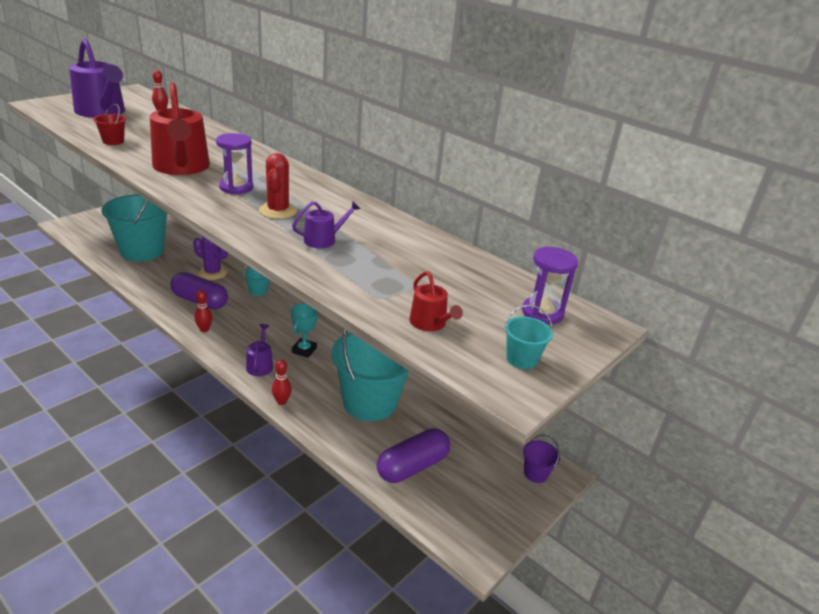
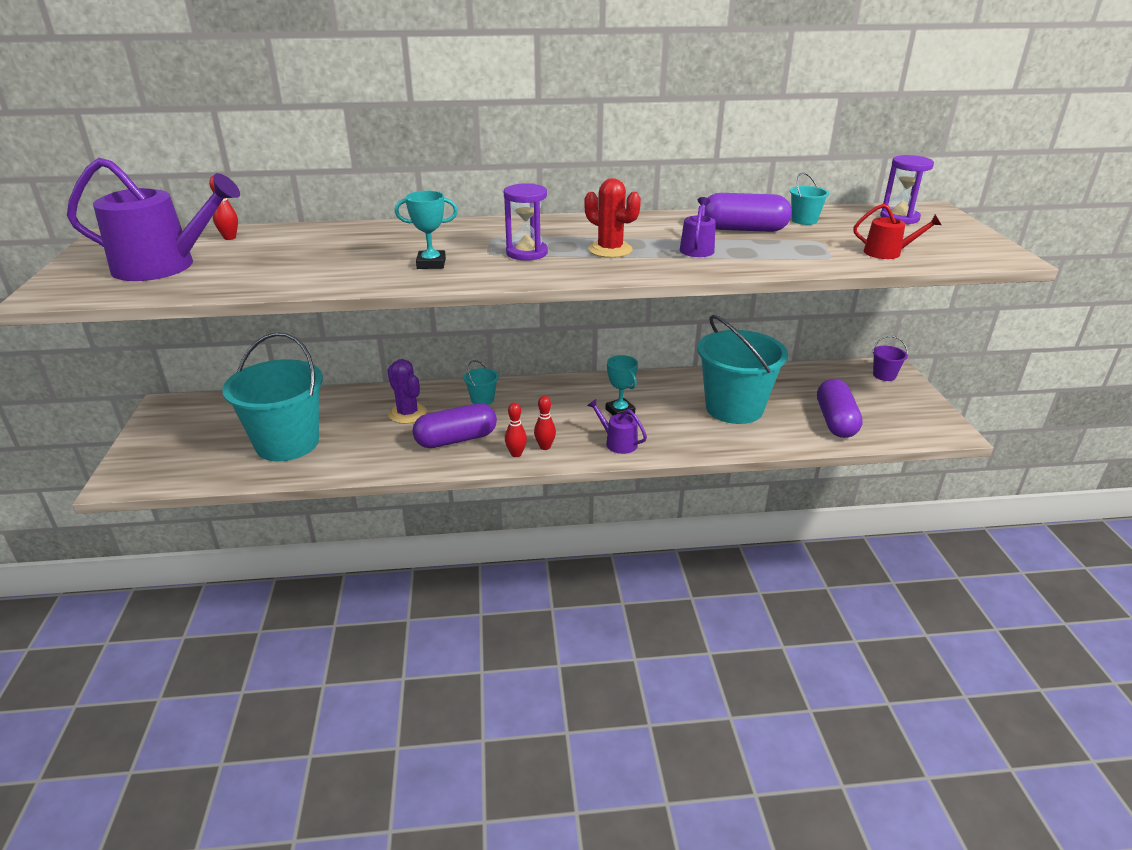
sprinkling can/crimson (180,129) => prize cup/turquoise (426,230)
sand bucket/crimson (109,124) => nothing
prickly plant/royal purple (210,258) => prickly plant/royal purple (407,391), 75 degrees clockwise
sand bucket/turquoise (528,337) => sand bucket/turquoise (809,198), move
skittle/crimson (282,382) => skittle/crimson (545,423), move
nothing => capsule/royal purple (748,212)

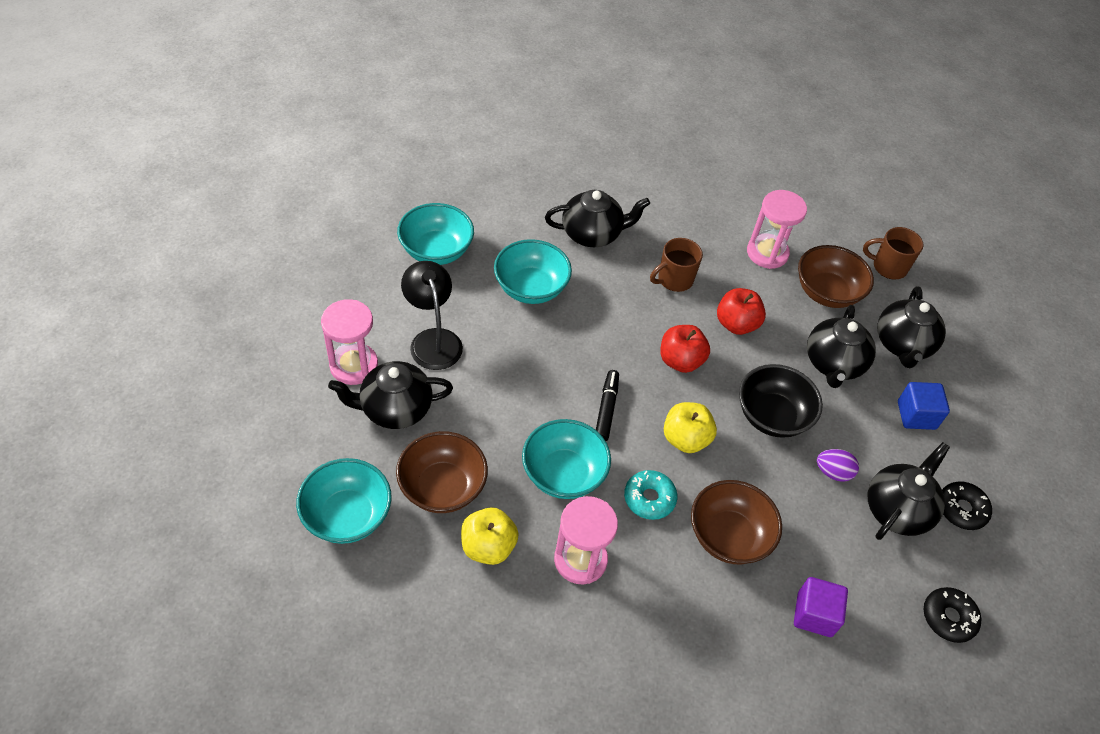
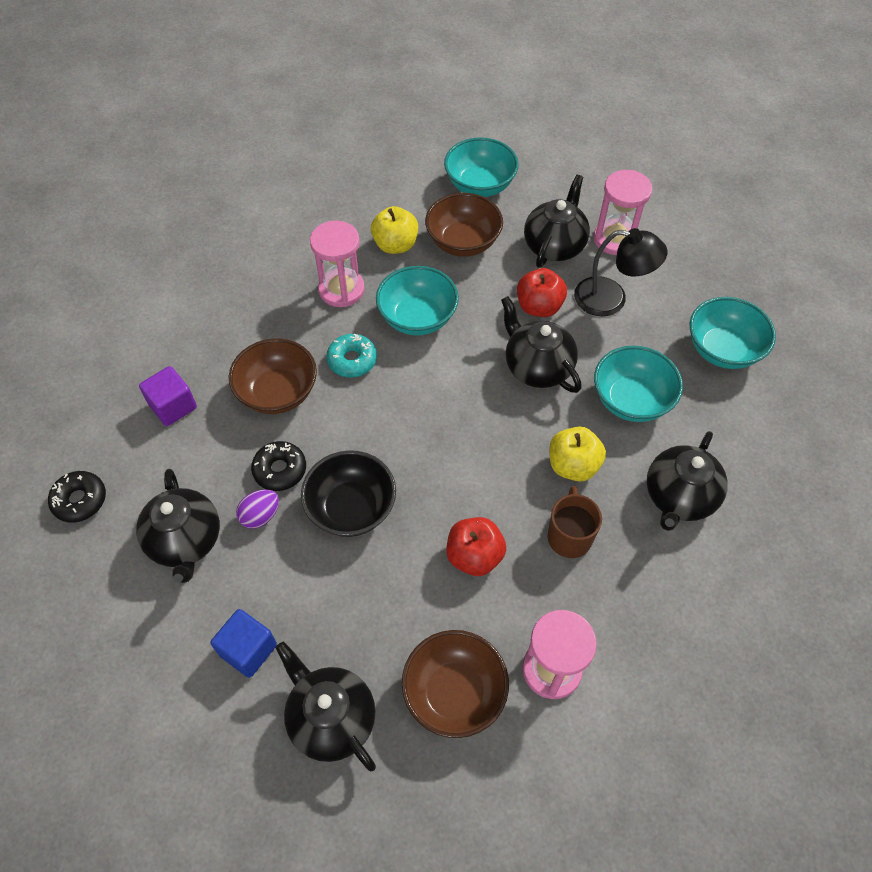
coffee mug/russet (893,253) => nothing
china teapot/ebony (841,346) => china teapot/ebony (541,344), move
toy apple/crimson (685,349) => toy apple/crimson (542,292), move
marker pen/ebony (607,405) => nothing
toy apple/golden (690,427) => toy apple/golden (577,454), move
donut/ebony (967,505) => donut/ebony (278,466), move

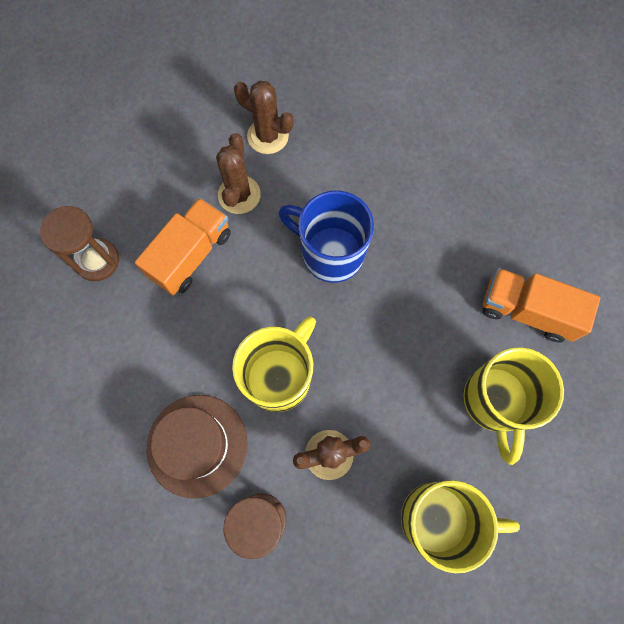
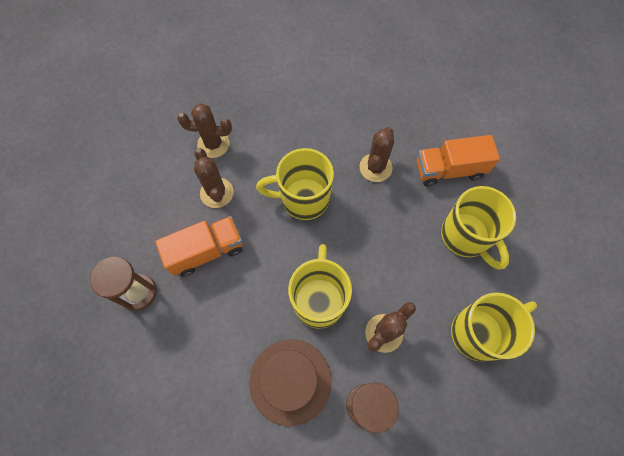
coffee mug/royal blue (326,236) => coffee mug/golden (295,184)
toy truck/orange (183,246) => toy truck/orange (199,246), 60 degrees clockwise
nothing => prickly plant/russet (377,154)

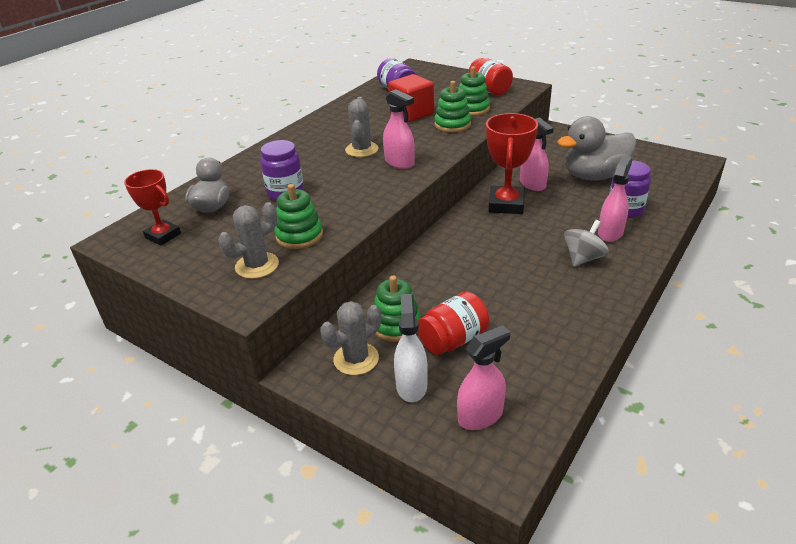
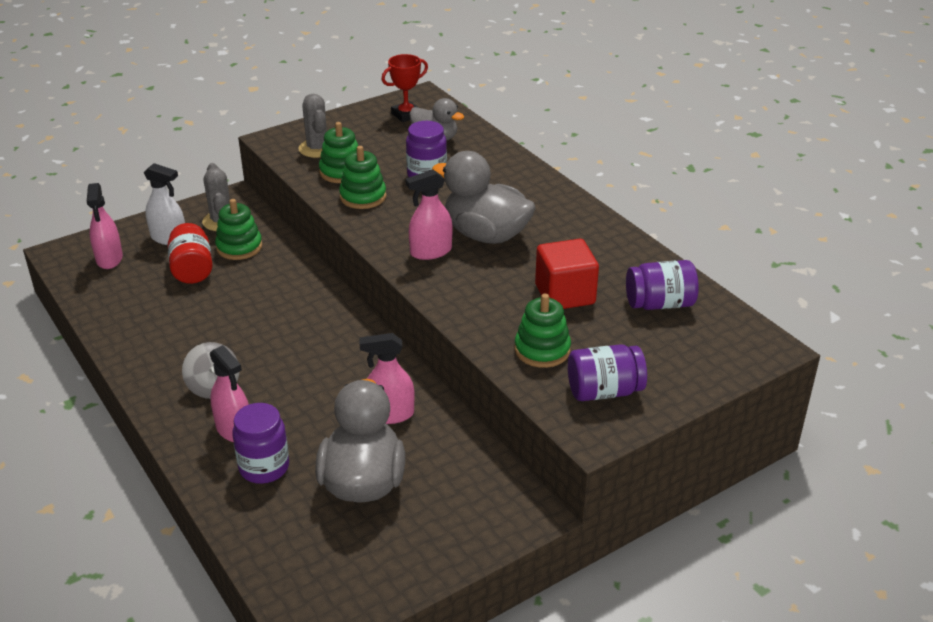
jar/crimson (490,76) => jar/royal purple (607,372)
stacking rings/green (452,106) => stacking rings/green (362,177), move
prickly plant/gray (362,127) => duck/gray (484,197)
prize cup/crimson (512,163) => nothing

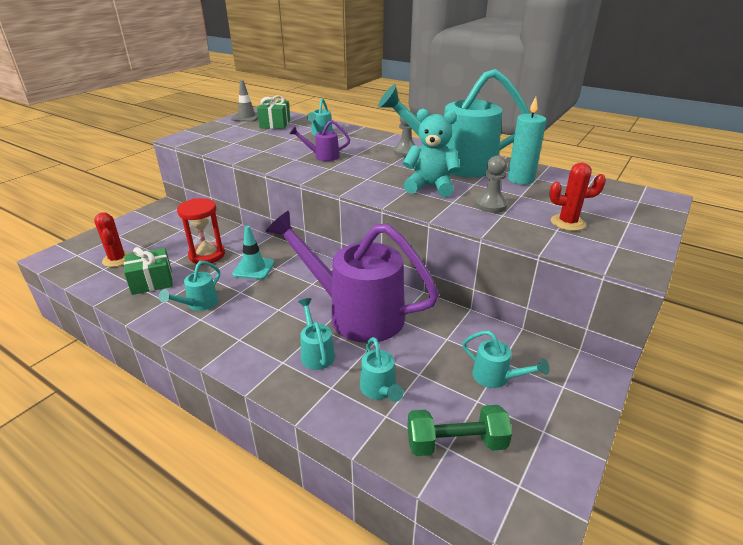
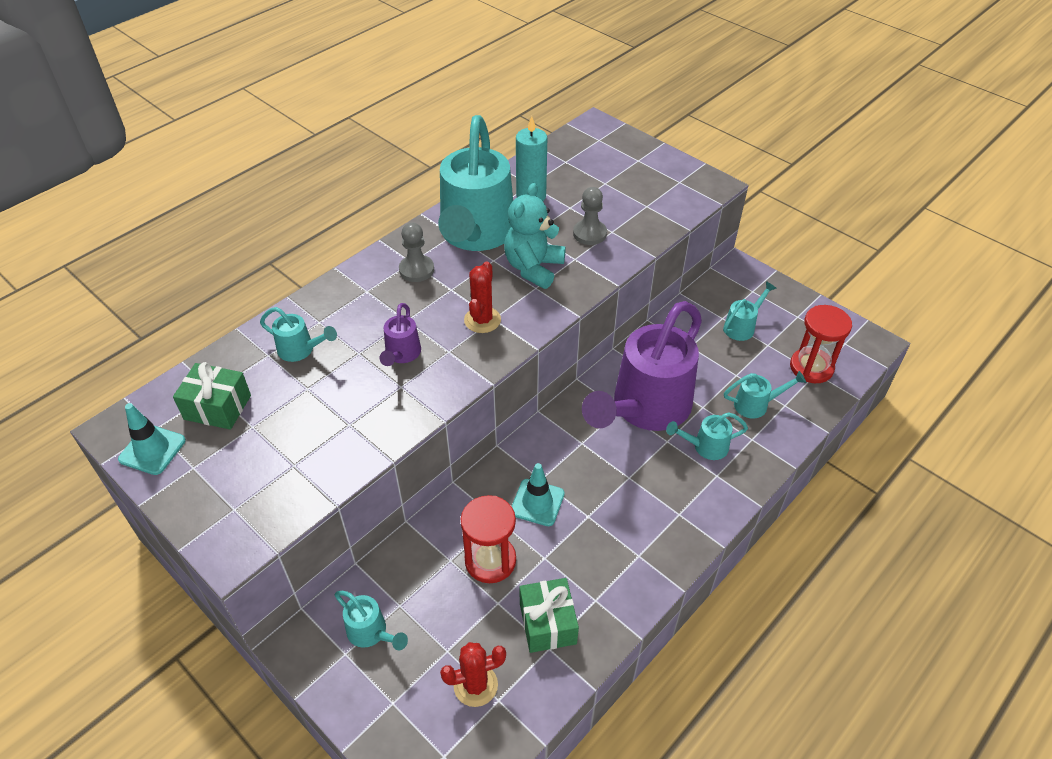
traffic cone/gray (244,101) => traffic cone/turquoise (152,439)
prickly plant/crimson (577,196) => prickly plant/crimson (482,297), move
sprinkling can/turquoise (189,286) => sprinkling can/turquoise (371,620), move
dumbbell/green (459,430) => sand timer/crimson (821,344)

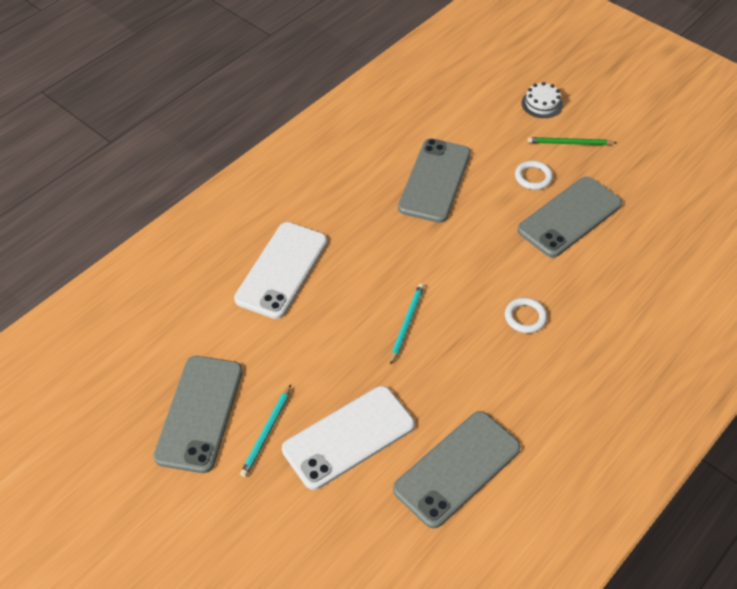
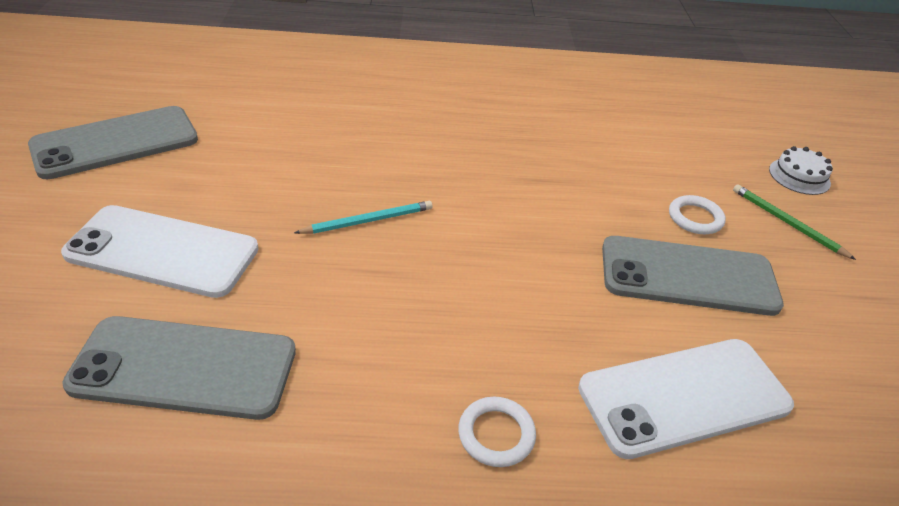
phone/gray (434,180) => nothing
phone/snow-white (280,270) => phone/snow-white (686,399), move
torus/snow-white (526,315) => torus/snow-white (497,432), move
wooden pencil/turquoise (265,431) => nothing

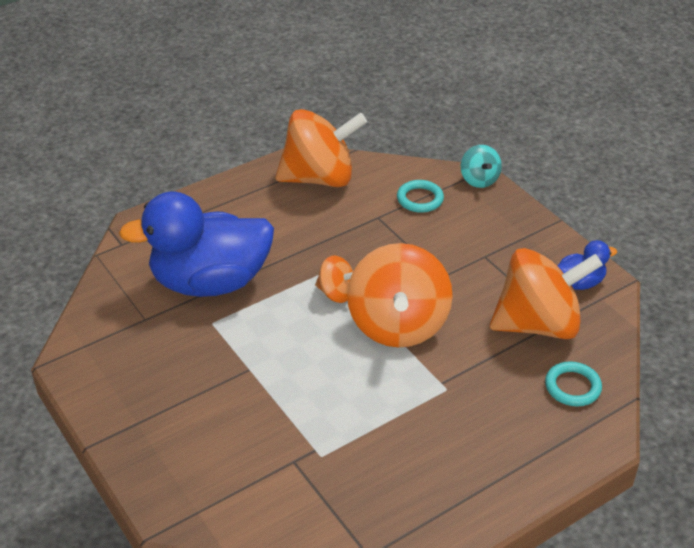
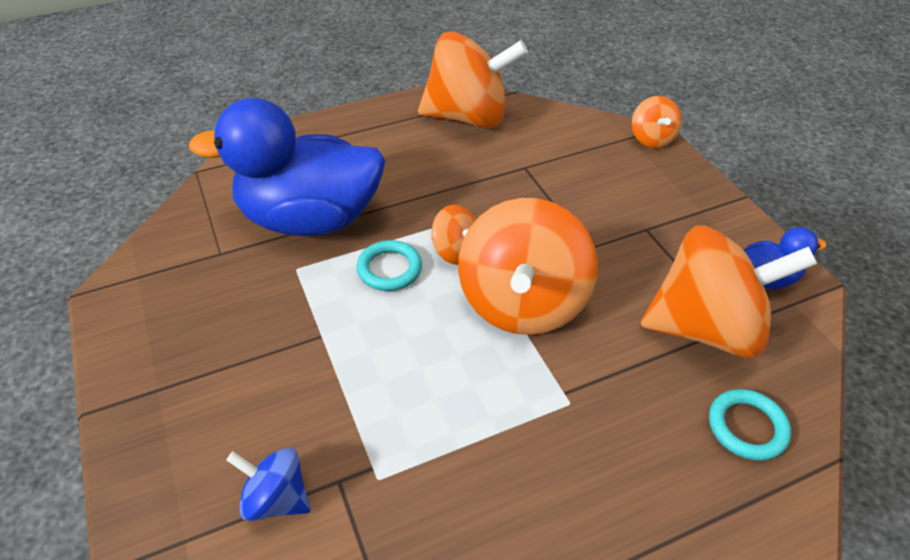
whirligig/turquoise (481,166) => whirligig/orange (657,122)
torus/turquoise (420,196) => torus/turquoise (389,265), move
nothing => whirligig/royal blue (268,484)

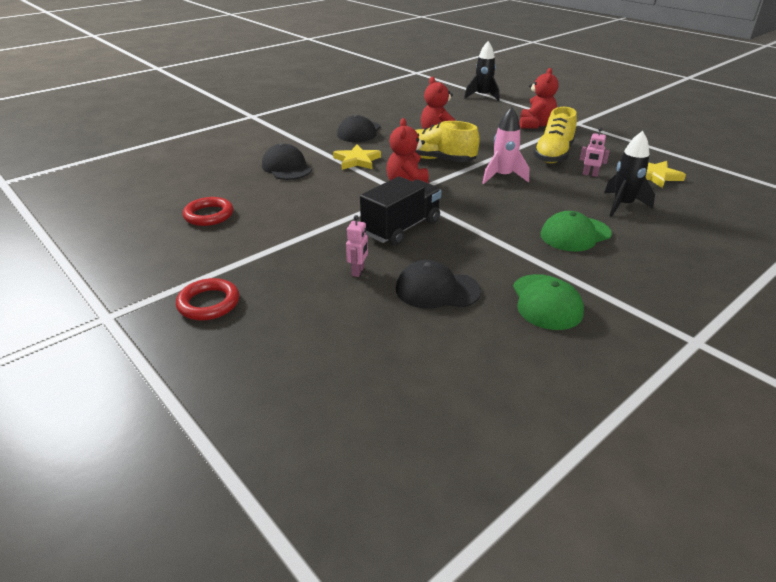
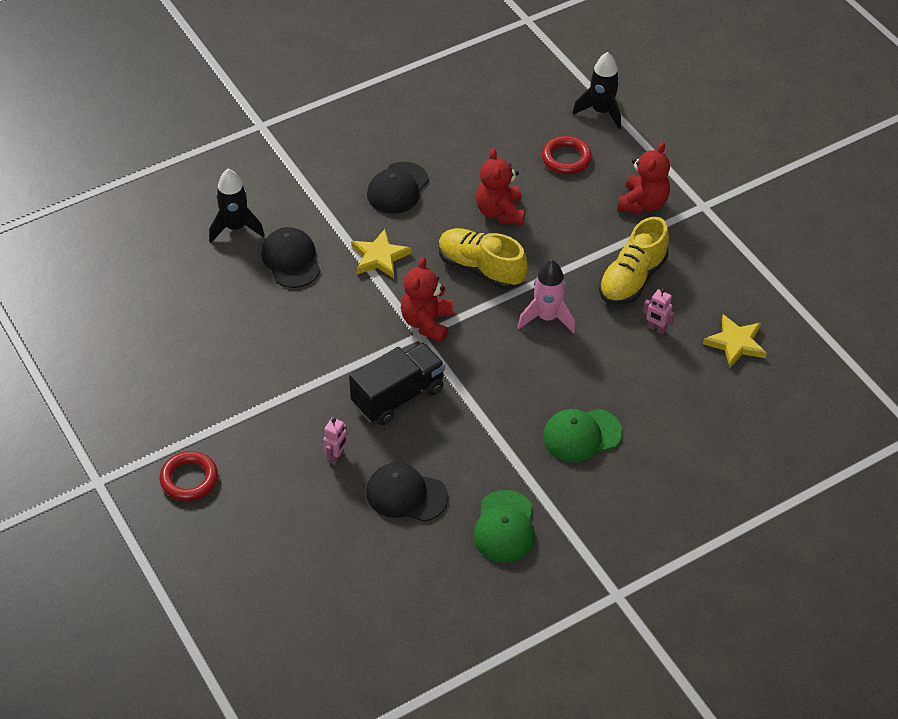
rocket/ebony (629,174) => rocket/ebony (237,206), move
torus/crimson (208,211) => torus/crimson (567,155), move

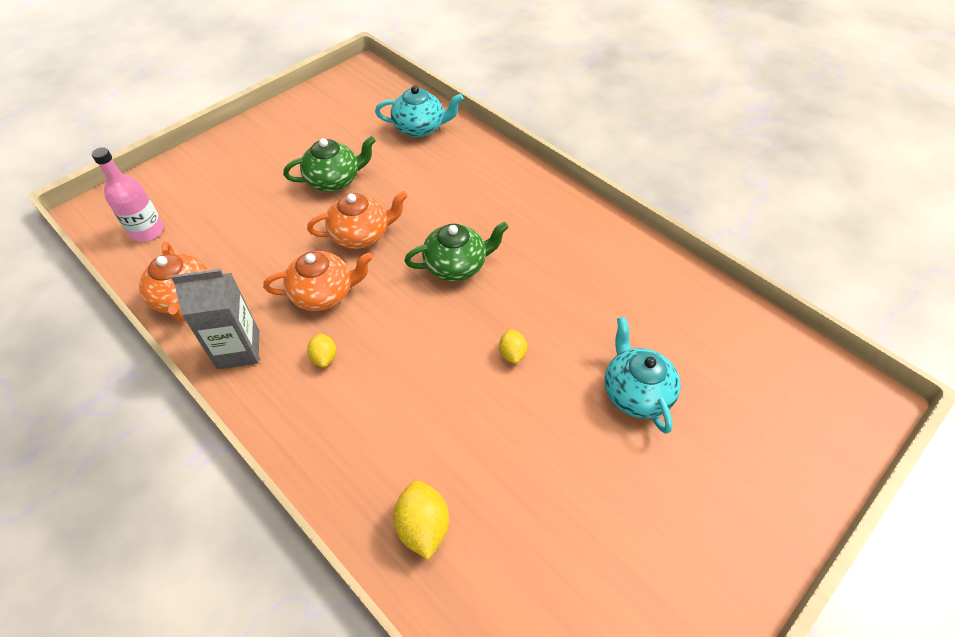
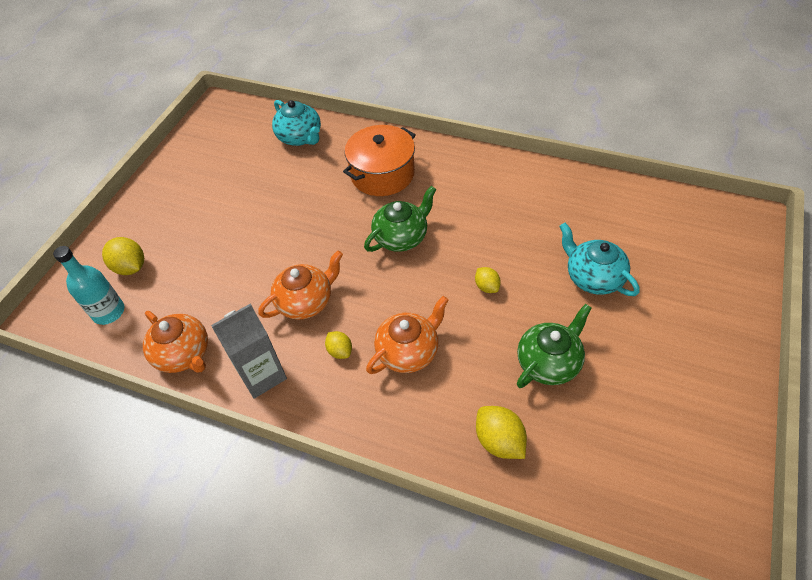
china teapot/turquoise (419,111) => china teapot/turquoise (296,123), 75 degrees clockwise
china teapot/green (329,163) => china teapot/green (554,346), move
flask/pink (128,194) => flask/turquoise (88,285)
china teapot/orange (357,220) => china teapot/orange (407,335), move
nothing => cooking pot/orange (379,160)
nothing => citrus fruit/golden (123,256)

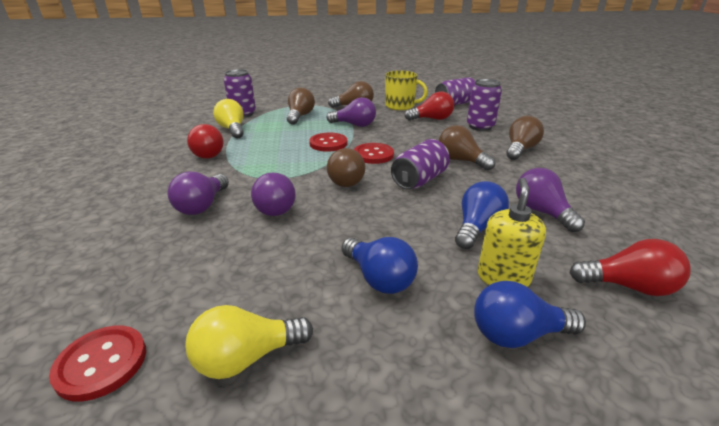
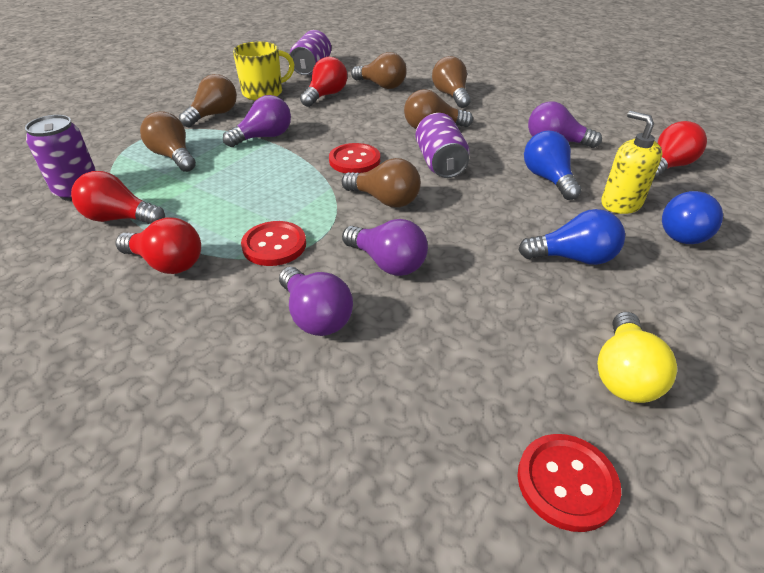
tin/royal purple (484,105) => lightbulb/russet (379,70)
lightbulb/golden (228,118) => lightbulb/crimson (118,197)
button/crimson (328,142) => button/crimson (273,243), move

